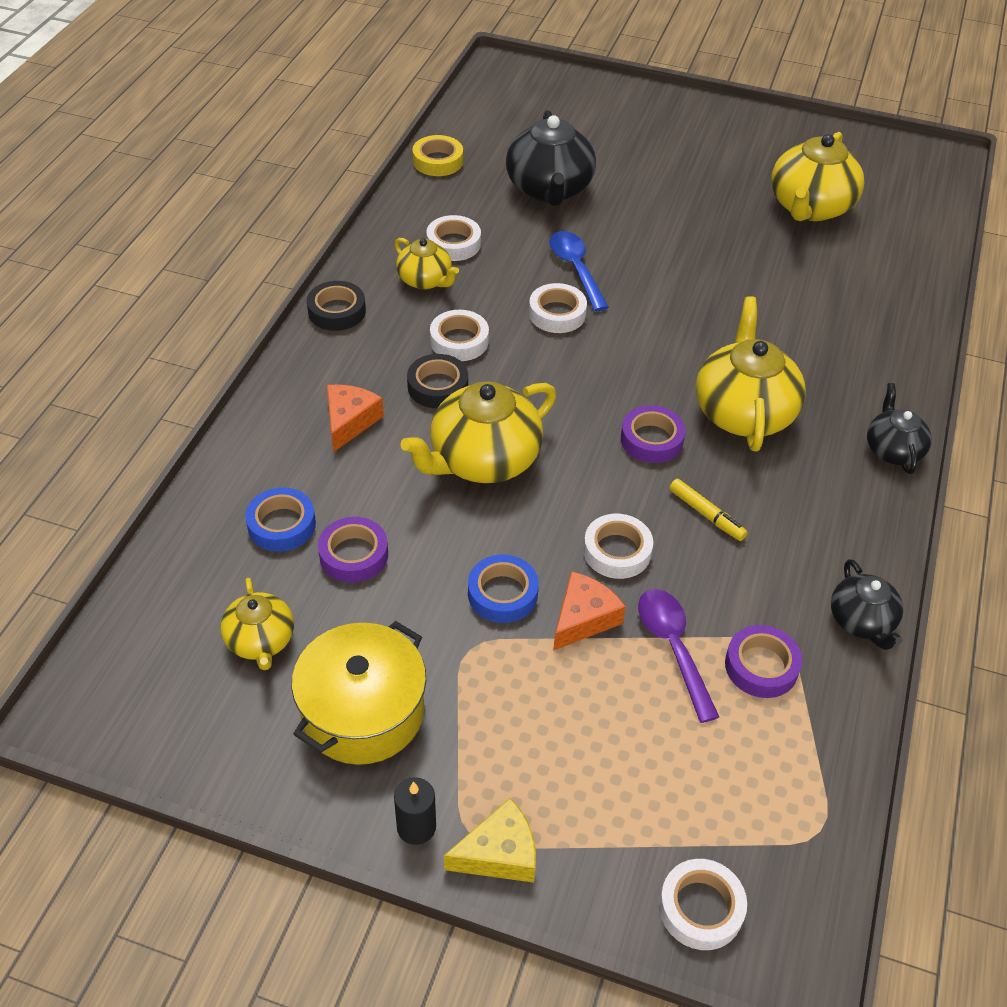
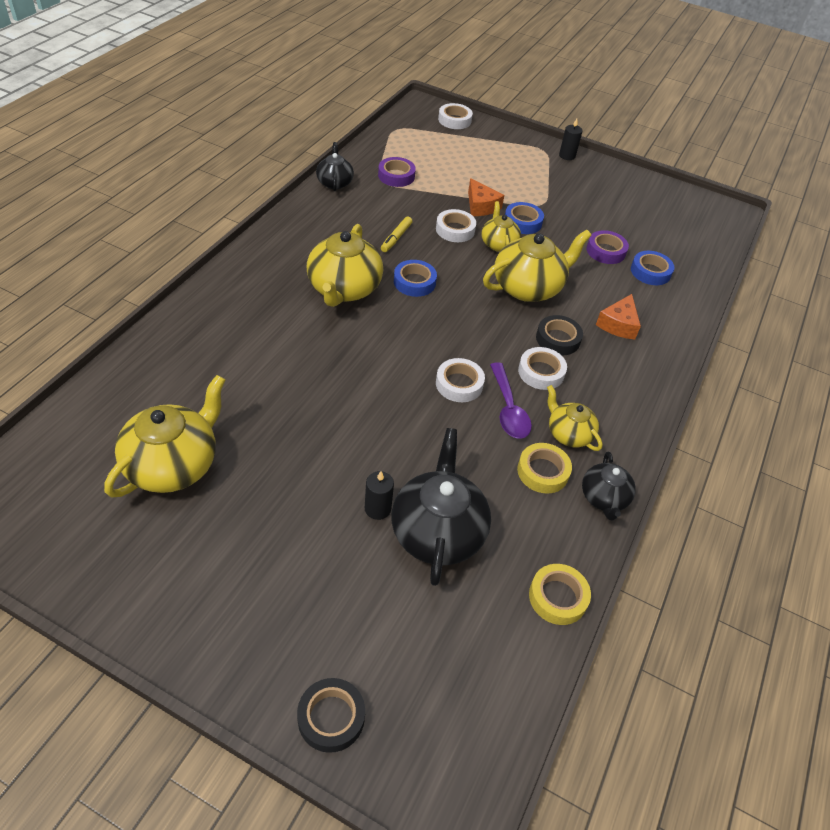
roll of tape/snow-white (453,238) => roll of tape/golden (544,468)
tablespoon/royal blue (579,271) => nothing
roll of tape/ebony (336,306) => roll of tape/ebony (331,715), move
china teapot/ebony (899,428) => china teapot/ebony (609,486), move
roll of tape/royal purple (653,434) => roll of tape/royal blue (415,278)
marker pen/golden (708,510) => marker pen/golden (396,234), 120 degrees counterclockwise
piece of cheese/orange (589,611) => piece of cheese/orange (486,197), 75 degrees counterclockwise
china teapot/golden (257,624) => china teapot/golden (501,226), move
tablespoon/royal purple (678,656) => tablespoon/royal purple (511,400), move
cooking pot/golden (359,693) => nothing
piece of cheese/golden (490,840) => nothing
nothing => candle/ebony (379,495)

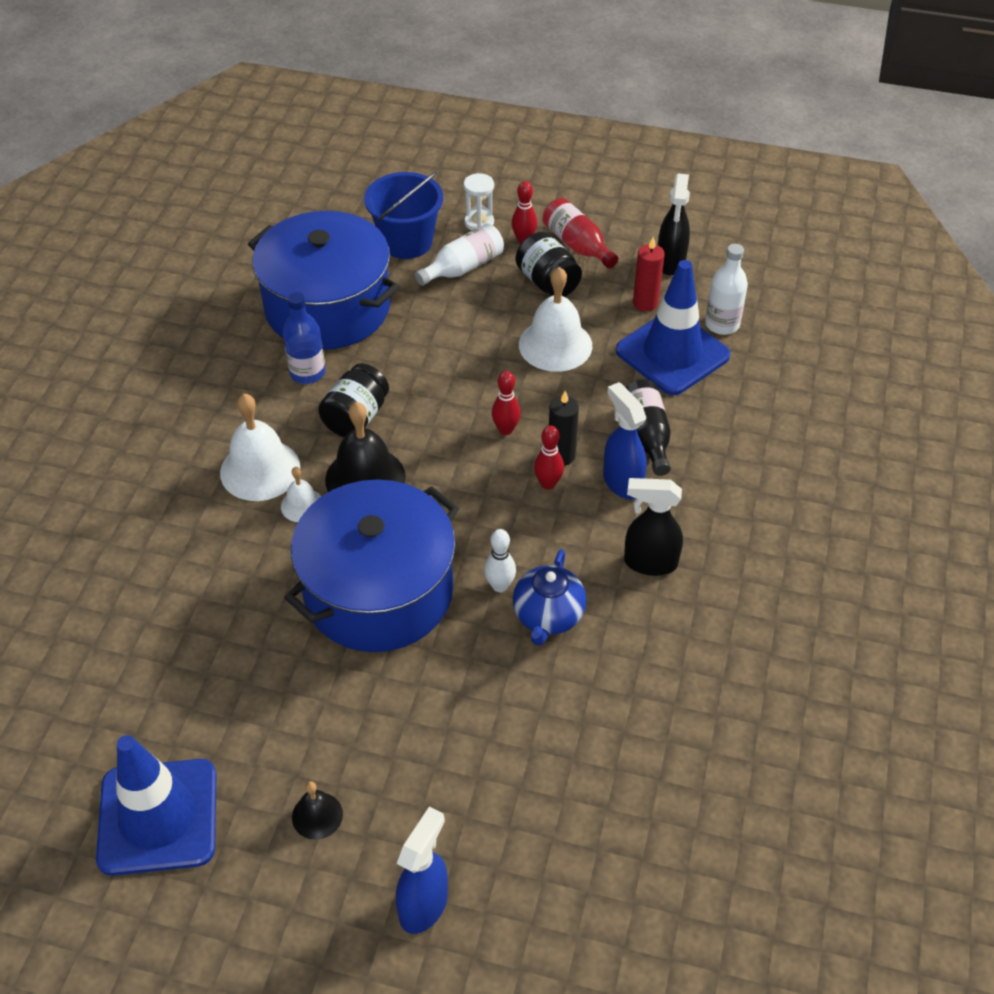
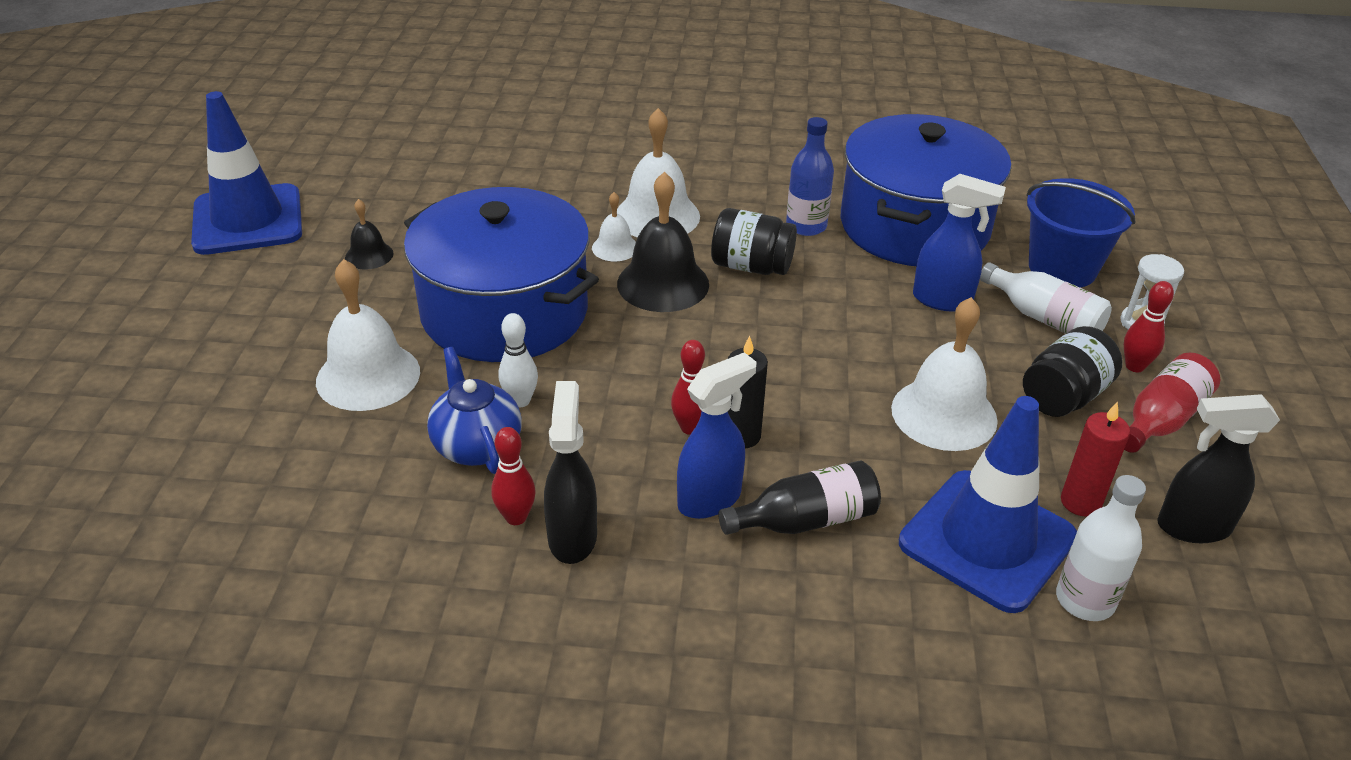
skittle/crimson (506,403) => skittle/crimson (513,476), move
china teapot/royal blue (550,597) => china teapot/royal blue (474,410), 60 degrees clockwise
hand bell/ebony (317,810) => hand bell/ebony (369,234), move
spray cleaner/royal blue (422,870) => spray cleaner/royal blue (959,242), move
nothing => hand bell/snow-white (368,335)

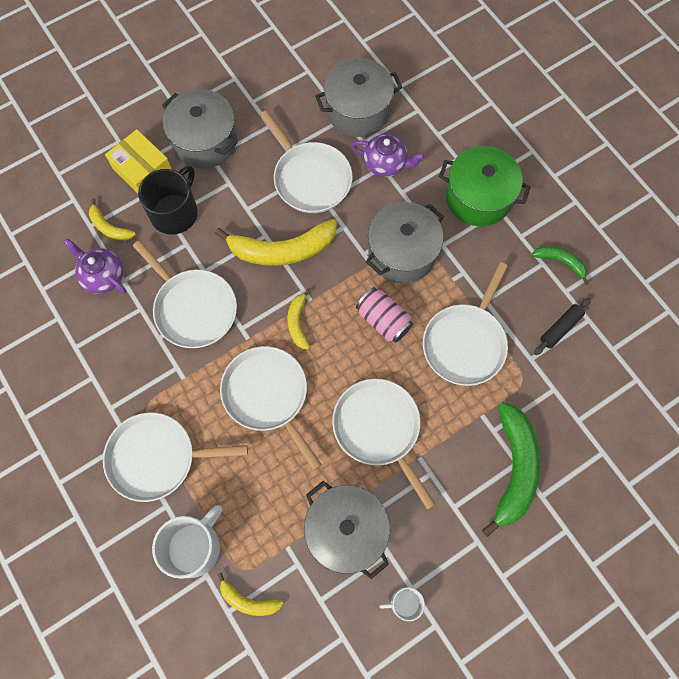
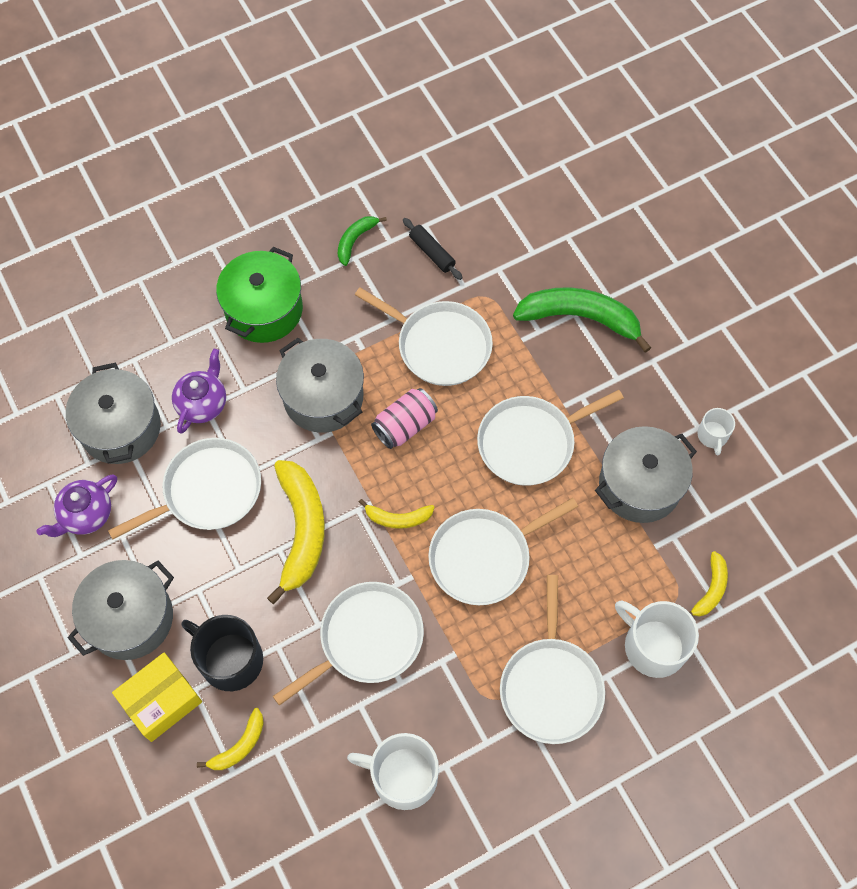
china teapot/royal purple (95,266) => china teapot/royal purple (77,506), move
nothing => coffee mug/snow-white (393,771)

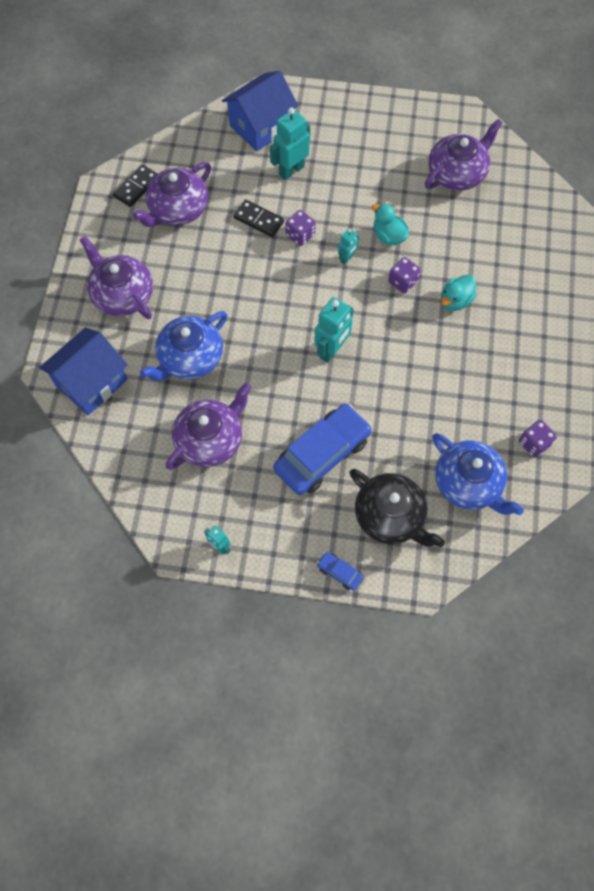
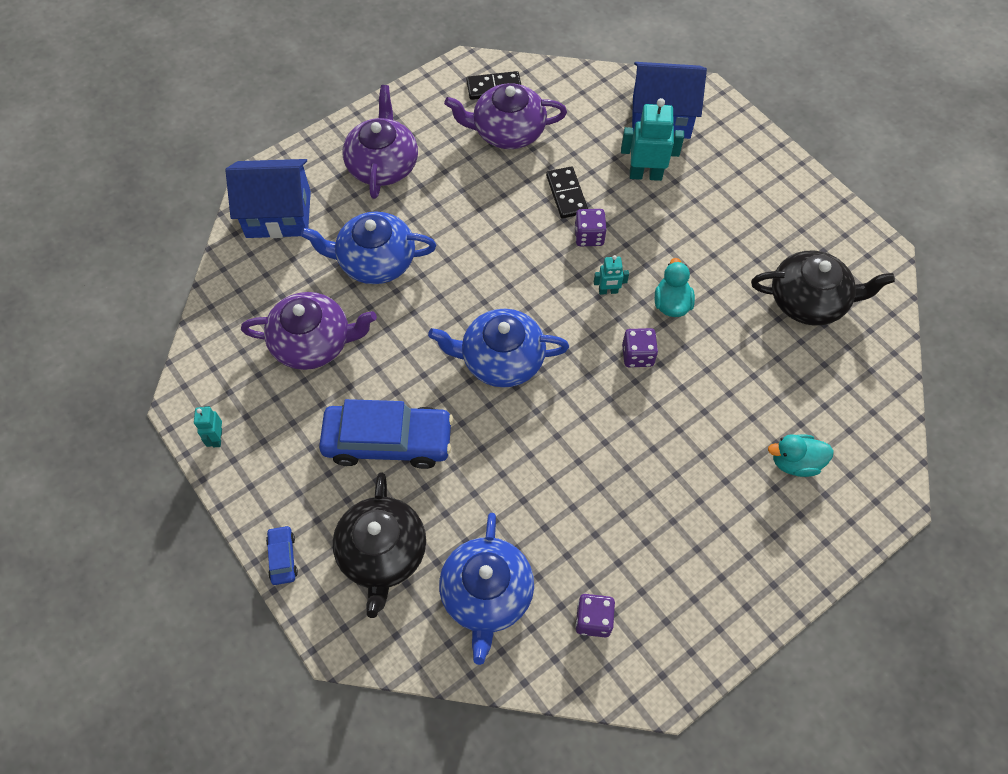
china teapot/royal purple (464,154) => china teapot/ebony (823,288)
duck/turquoise (458,292) => duck/turquoise (801,455), move
robot figure/turquoise (334,330) => china teapot/royal blue (498,348)

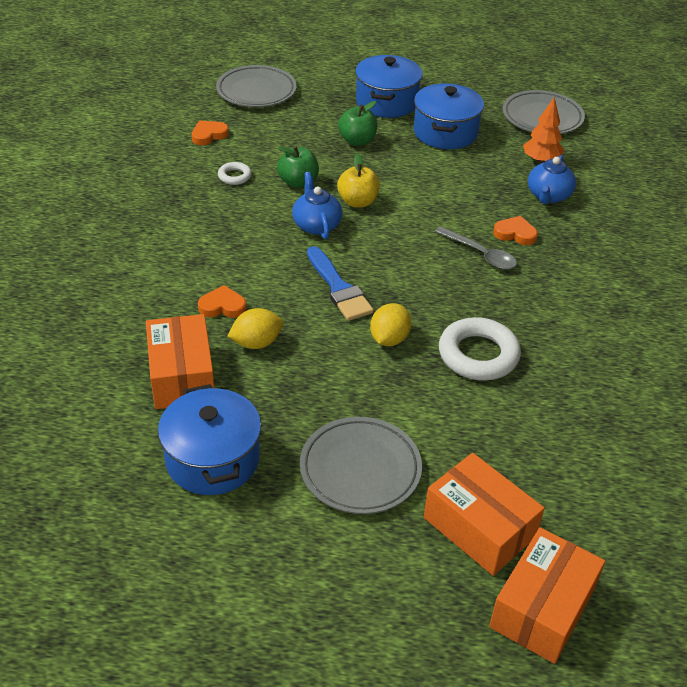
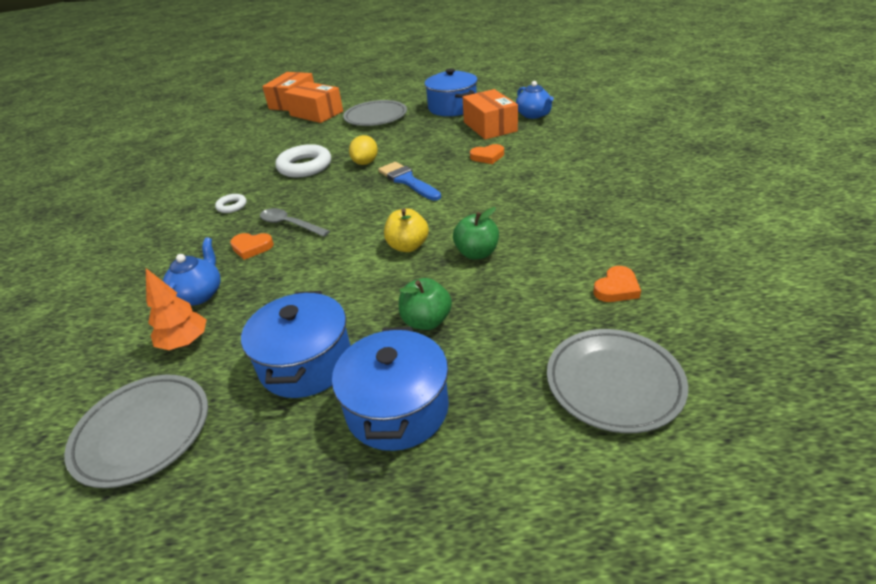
torus/snow-white (235,173) => torus/snow-white (231,203), move
china teapot/royal blue (317,205) => china teapot/royal blue (535,100), move
citrus fruit/golden (255,328) => nothing

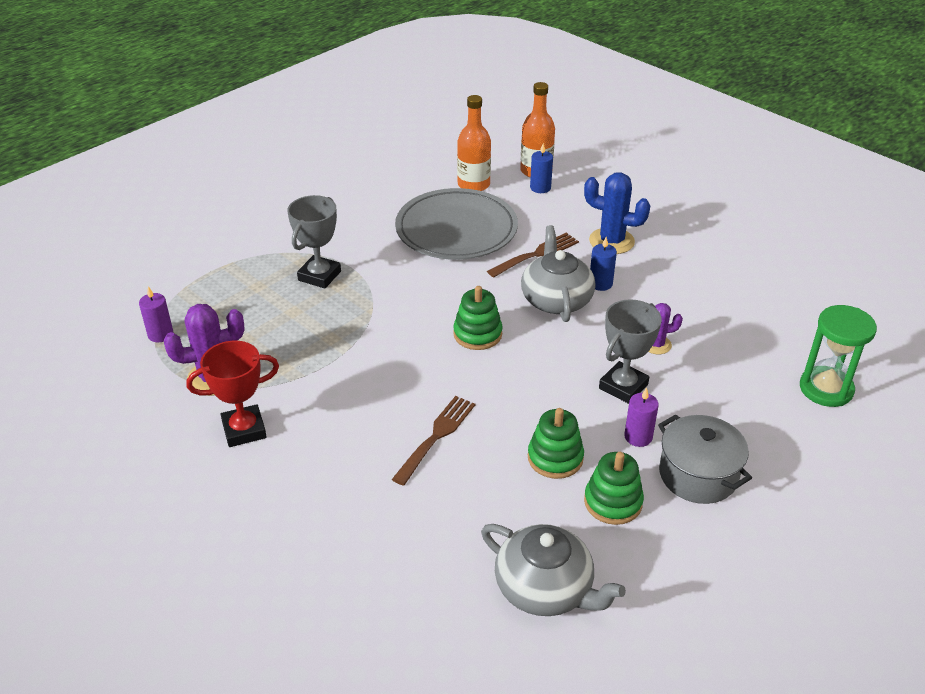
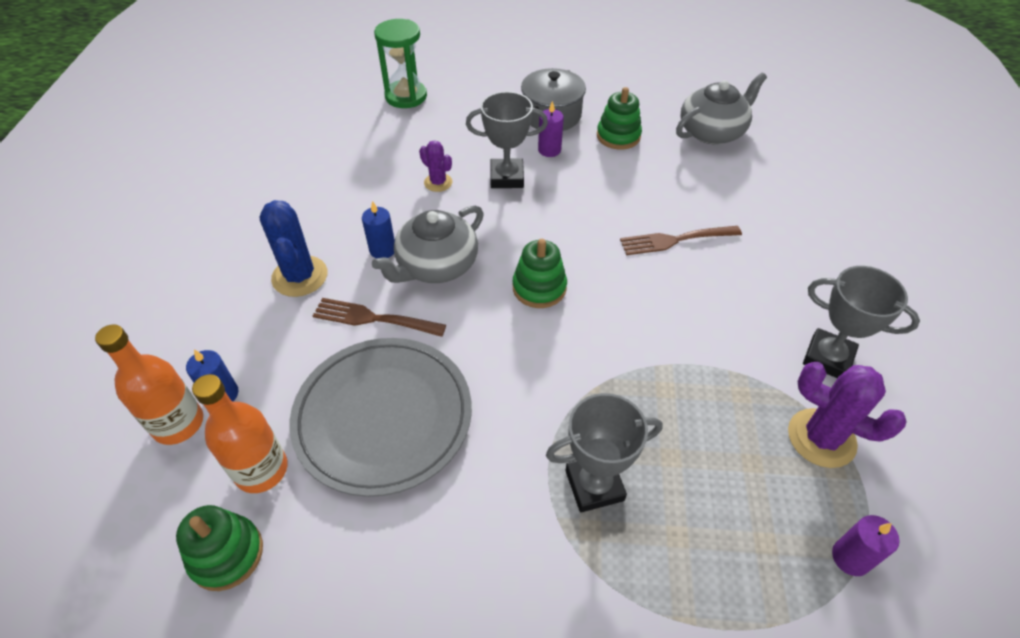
prize cup/crimson (232,394) => prize cup/gray (861,322)
stacking rings/green (556,443) => stacking rings/green (219,548), move
china teapot/gray (553,570) => china teapot/gray (721,108), 60 degrees clockwise

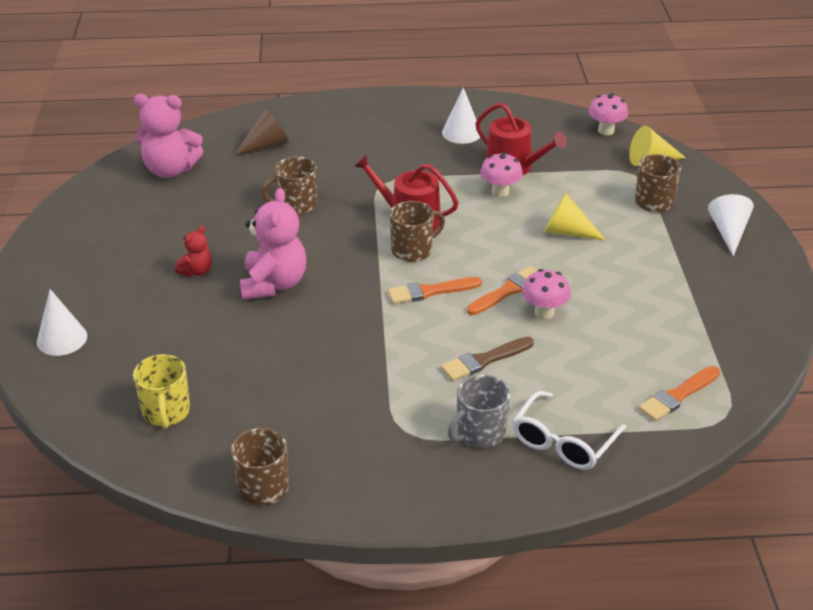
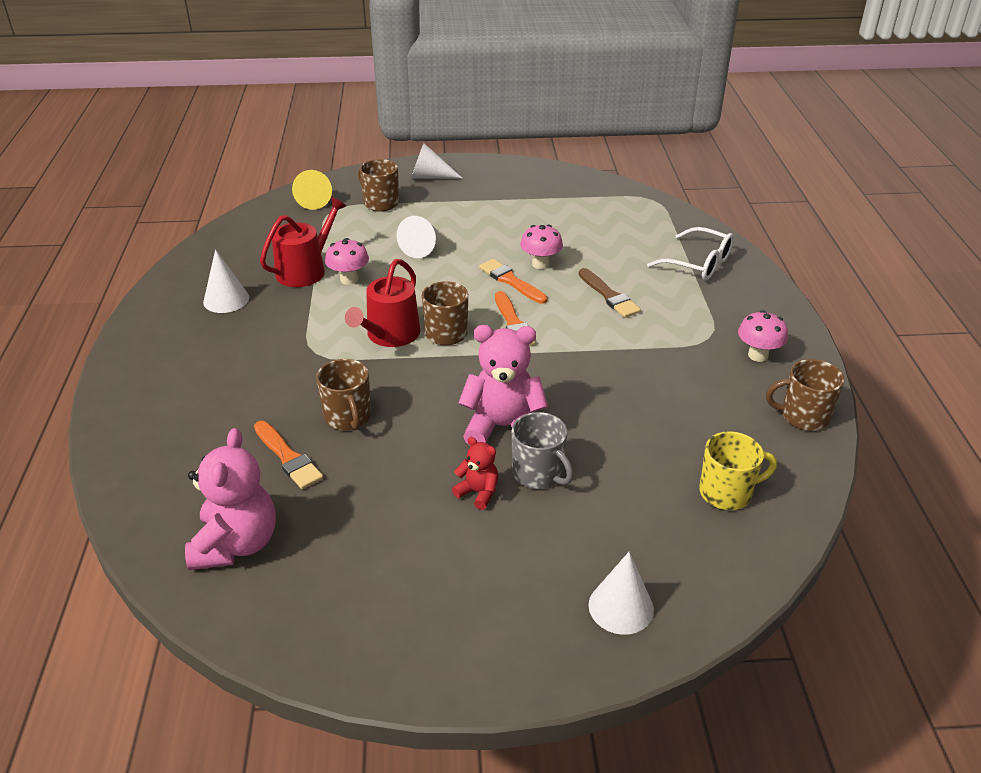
toadstool/pink (608,114) => toadstool/pink (763,336), move
solid cone/russet (261,132) => nothing
solid cone/golden (575,216) => solid cone/snow-white (416,237)
paintbrush/orange (679,393) => paintbrush/orange (288,455), move
coffee mug/gray (479,411) => coffee mug/gray (542,450), move

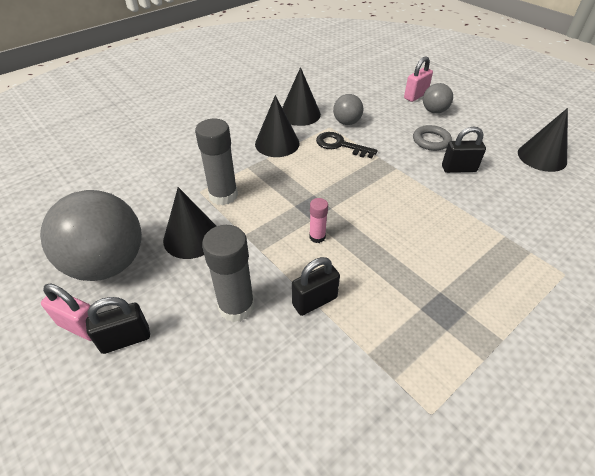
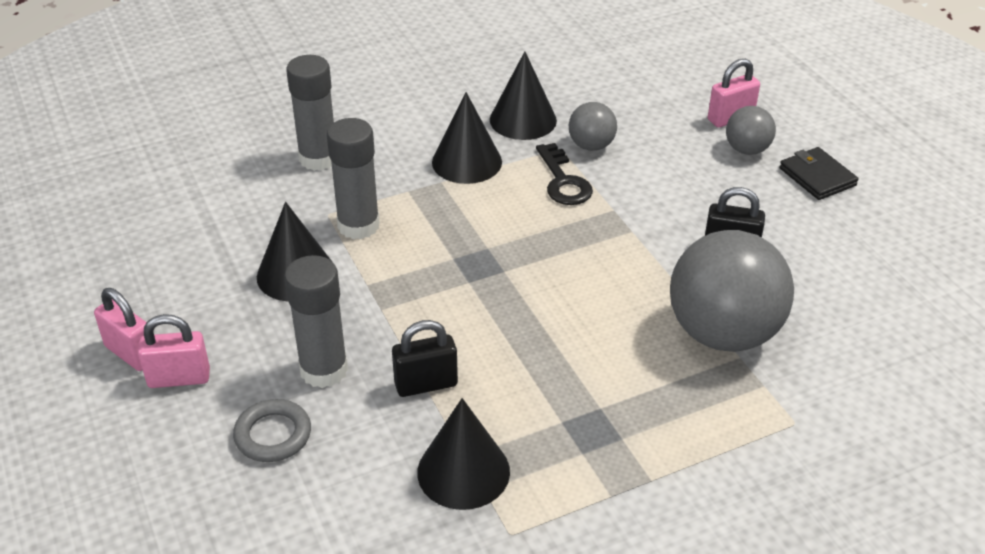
solid cone/ebony (543,140) => solid cone/ebony (463,454), move
torus/gray (432,138) => torus/gray (272,430), move
key/ebony (347,145) => key/ebony (564,174), 150 degrees counterclockwise
ball/gray (91,235) => ball/gray (732,291), move
stick of glue/pink (318,220) => nothing
small lock/ebony (118,325) => small lock/pink (174,351)
nothing => stick of glue/gray (310,113)
nothing => card wallet/ebony (819,173)

